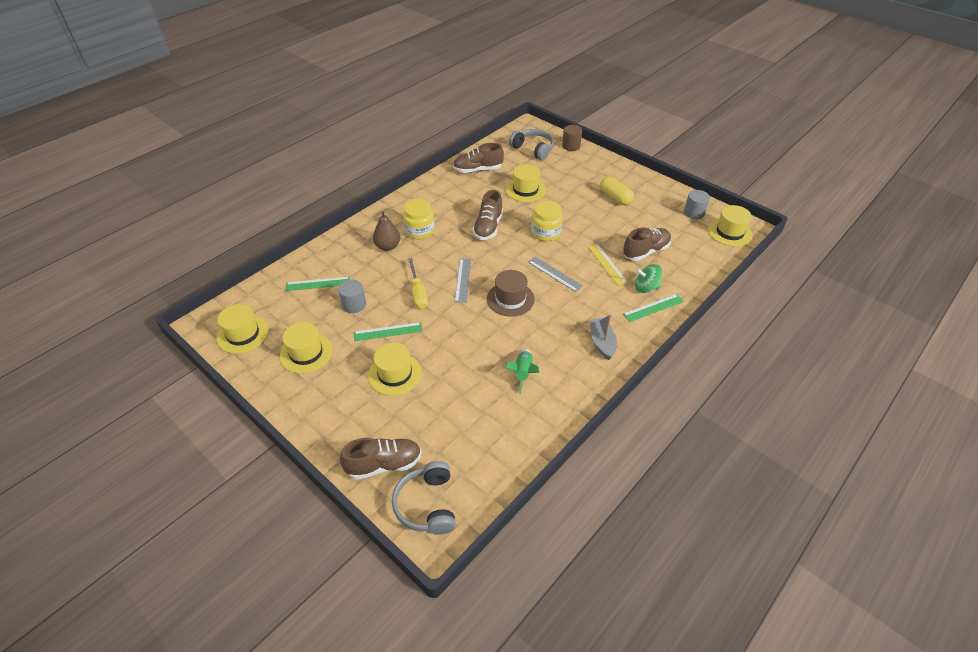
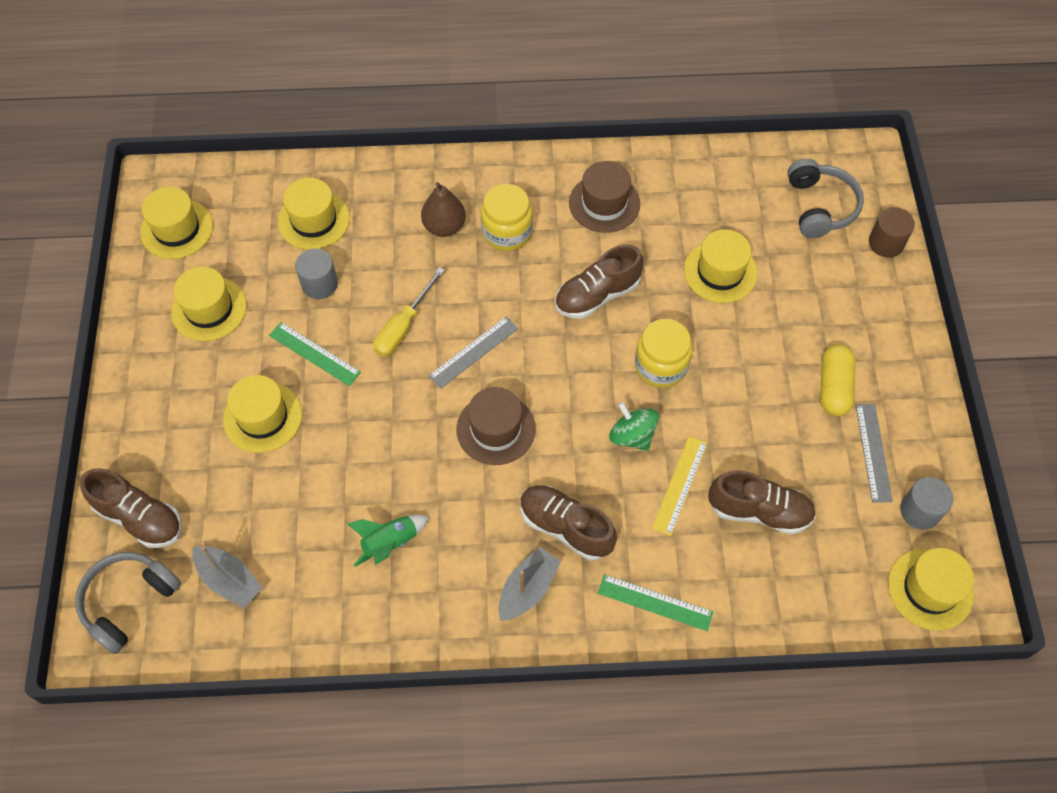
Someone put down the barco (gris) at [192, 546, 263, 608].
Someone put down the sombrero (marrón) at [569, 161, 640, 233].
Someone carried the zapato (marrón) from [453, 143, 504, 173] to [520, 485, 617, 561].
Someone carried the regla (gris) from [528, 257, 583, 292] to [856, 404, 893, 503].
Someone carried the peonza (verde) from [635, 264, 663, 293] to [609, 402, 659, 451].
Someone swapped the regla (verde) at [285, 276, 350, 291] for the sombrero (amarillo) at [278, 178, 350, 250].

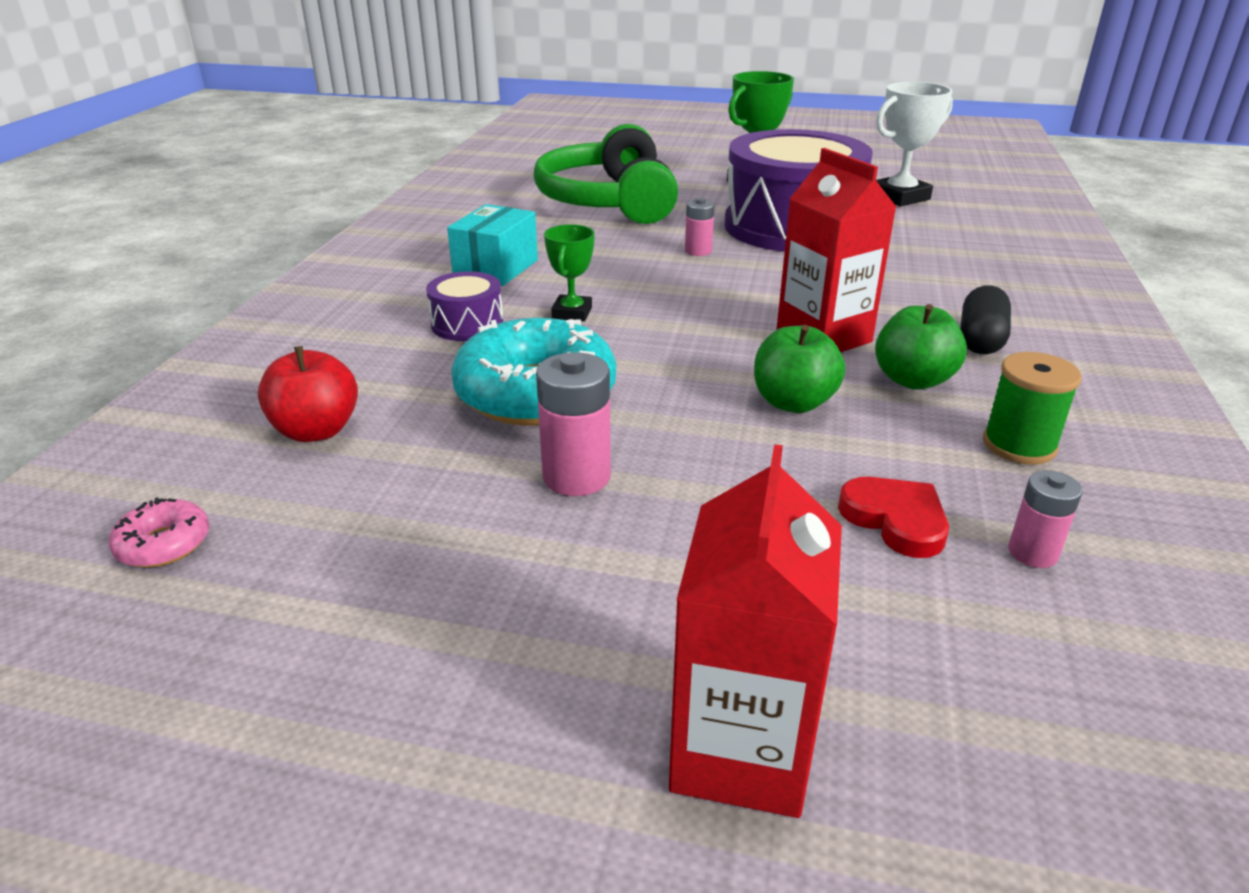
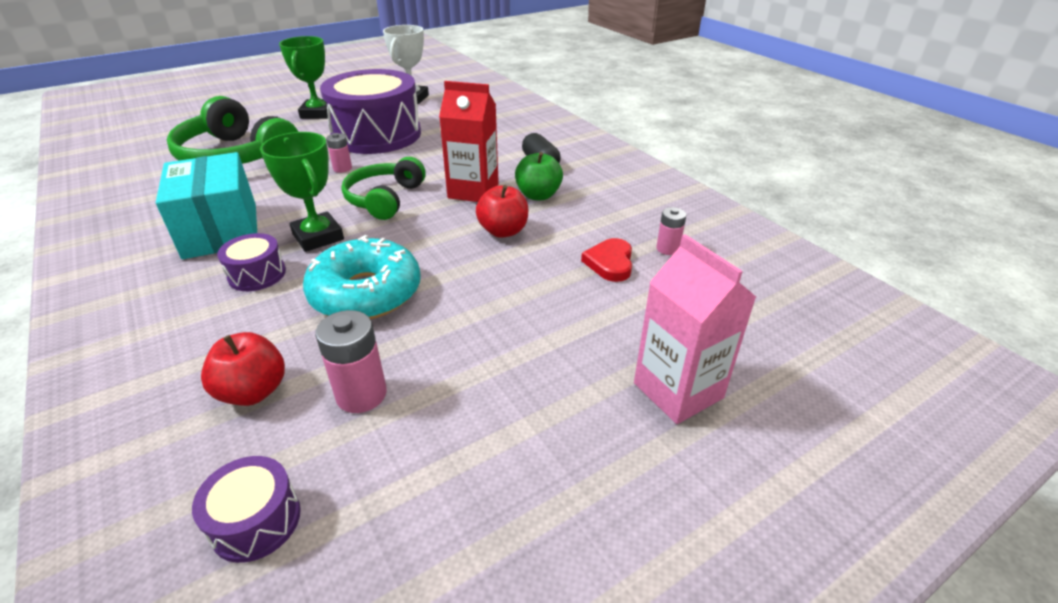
Someone took away the carrete (verde) at [983, 352, 1082, 465].
Someone put down the auriculares (verde) at [341, 157, 426, 220].
Someone carried the pila (rosa) from [536, 352, 611, 496] to [315, 310, 387, 413].
Someone swapped the rosquilla (rosa) at [109, 497, 209, 567] for the tambor (morado) at [192, 456, 301, 563].
Someone repainted the cartón de leche (rojo) at [669, 444, 842, 818], which became the cartón de leche (rosa) at [634, 234, 756, 424].
Someone repainted the manzana (verde) at [754, 325, 845, 413], which became the manzana (rojo) at [476, 185, 528, 238].
Someone rotated the corazón (rojo) at [838, 477, 949, 558] by 90 degrees counterclockwise.
Someone scaled the caja (turquesa) at [447, 204, 538, 286] by 1.53.
Someone scaled the trofeo (verde) at [544, 224, 595, 321] by 1.65.

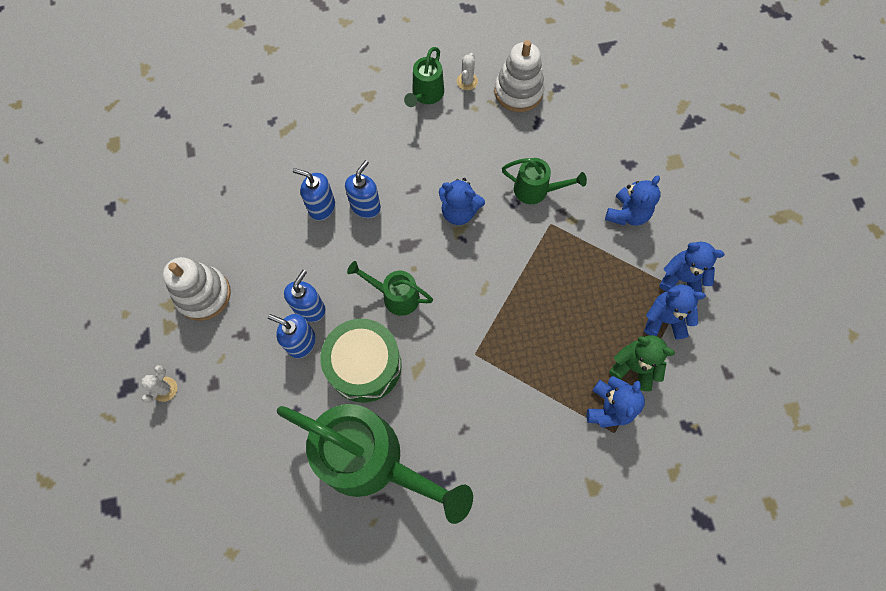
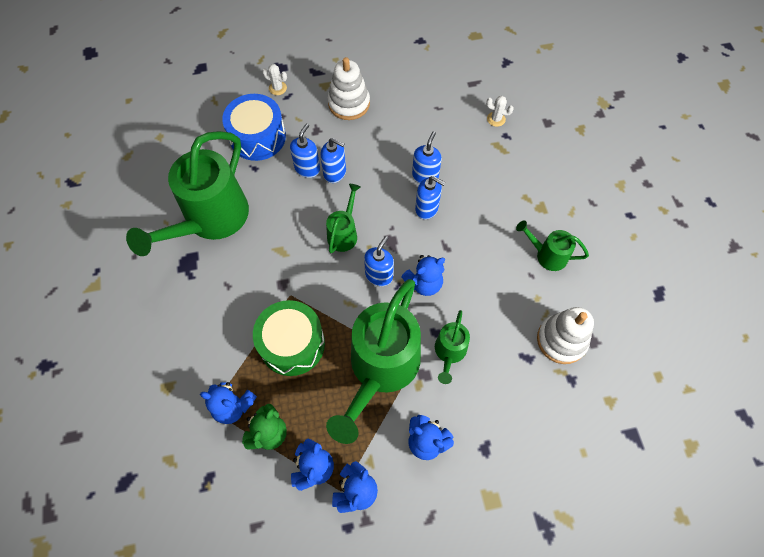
Someone put down the tambor (azul) at [222, 94, 286, 161].
Someone put down the regadera (verde) at [326, 279, 421, 444].
Someone put down the dispensador de jabón (azul) at [364, 236, 394, 286].
Someone carried the tambor (verde) from [320, 319, 402, 403] to [253, 300, 325, 376].
Someone carried the cactus (blanco) from [457, 53, 478, 90] to [486, 96, 514, 127].
Someone rotated the osito (azul) at [439, 178, 485, 225] by 135 degrees counterclockwise.

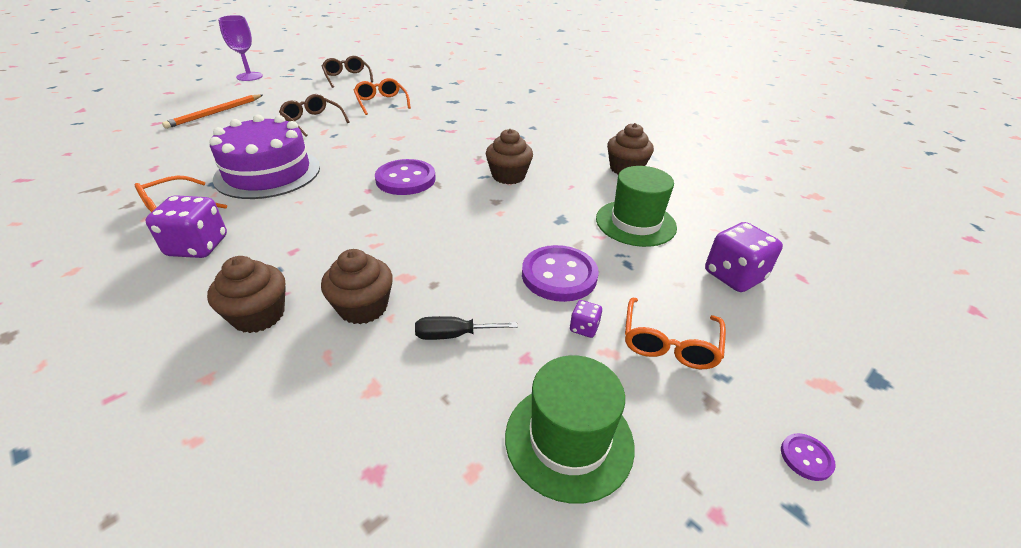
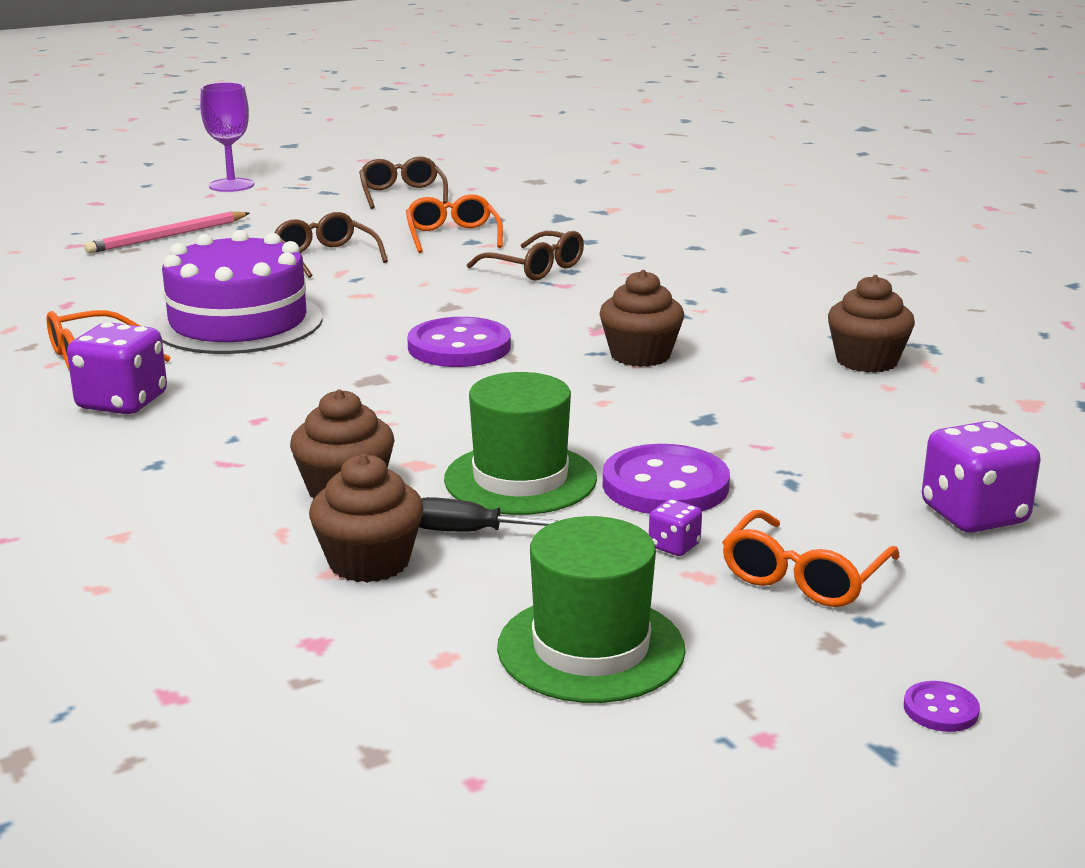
Someone put down the gafas (marrón) at [467, 231, 584, 281].
Someone carried the magdalena (marrón) from [207, 256, 286, 333] to [309, 454, 423, 583].
Someone carried the sombrero (verde) from [596, 166, 677, 247] to [444, 372, 597, 515].
Someone repainted the lápiz (naranja) at [162, 94, 263, 129], which became the lápiz (rosa) at [84, 212, 250, 254].

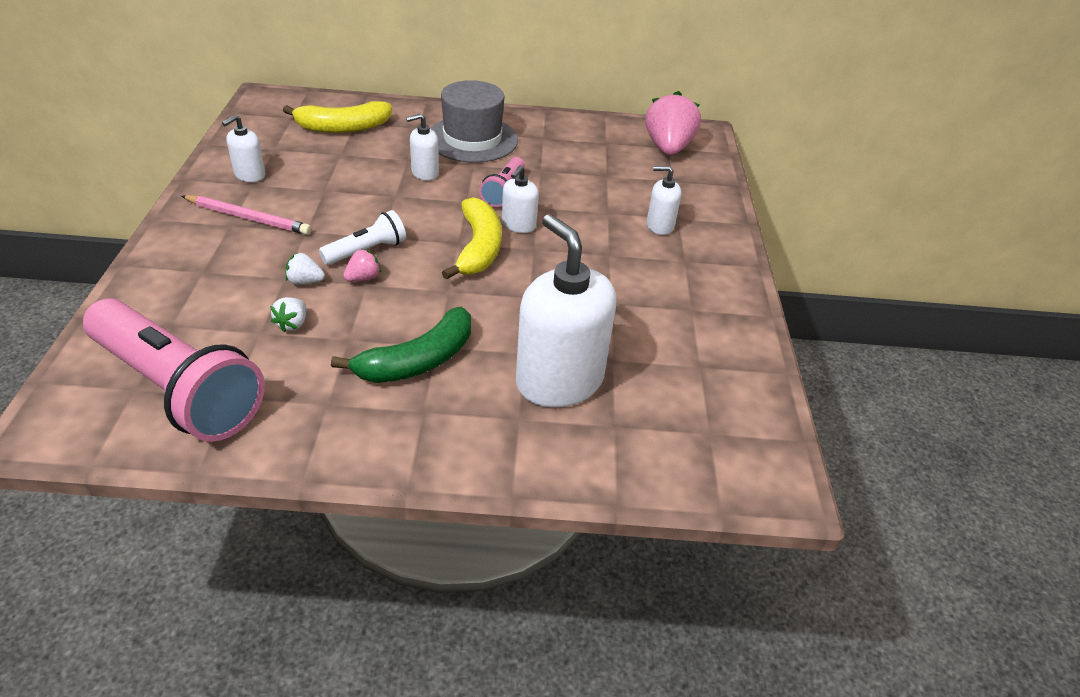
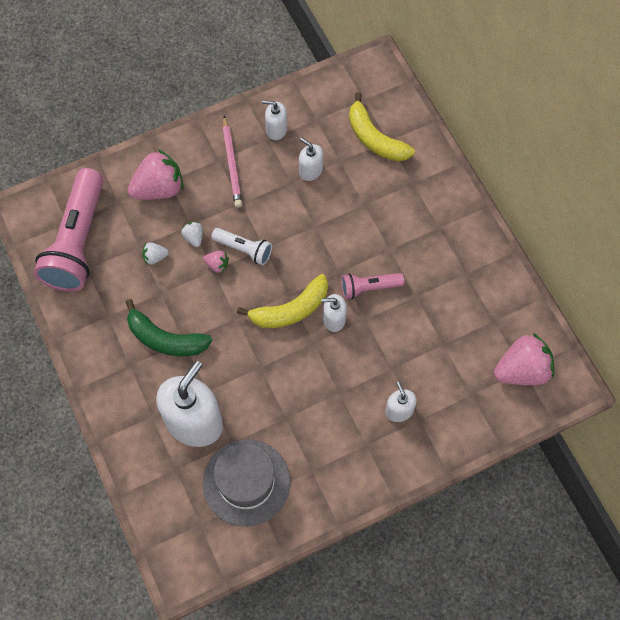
Someone put down the fresa (rosa) at [128, 149, 184, 200].
Someone carried the dispensador de jabón (blanco) from [406, 114, 439, 181] to [299, 137, 323, 181].
Someone carried the sombrero (gris) from [430, 80, 518, 163] to [202, 439, 290, 526].

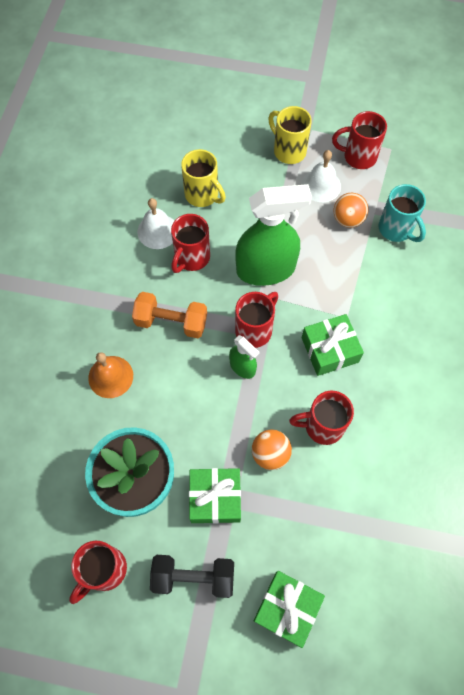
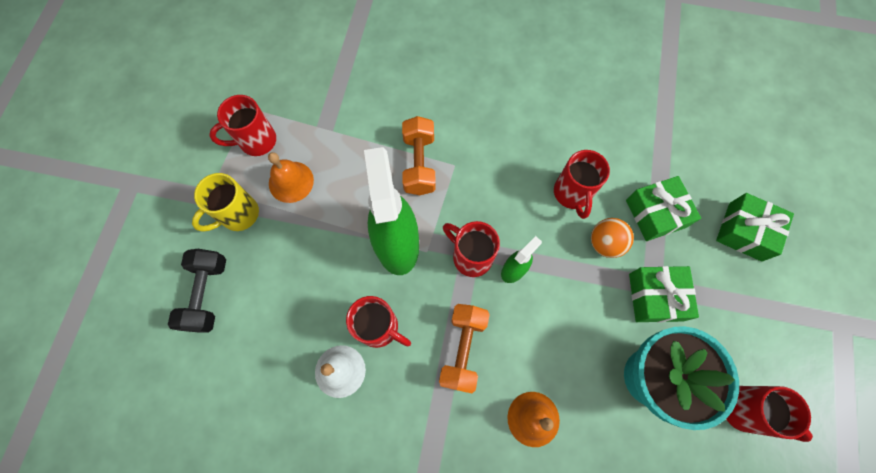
Someone took away the taza (amarillo) at [181, 149, 226, 207].
Someone took away the pelota (naranja) at [334, 193, 369, 228].
Someone took away the taza (turquesa) at [378, 184, 426, 242].
Someone put down the mancuerna (naranja) at [402, 116, 436, 195].
Someone carried the mancuerna (negro) from [150, 555, 234, 598] to [168, 249, 226, 332].
Someone carried the regalo (verde) from [302, 314, 364, 376] to [626, 176, 701, 241].
Someone repainted the campana (blanco) at [301, 150, 341, 202], which became the campana (naranja) at [268, 152, 314, 203].
Someone rotated the taza (rojo) at [332, 111, 387, 169] by 60 degrees clockwise.

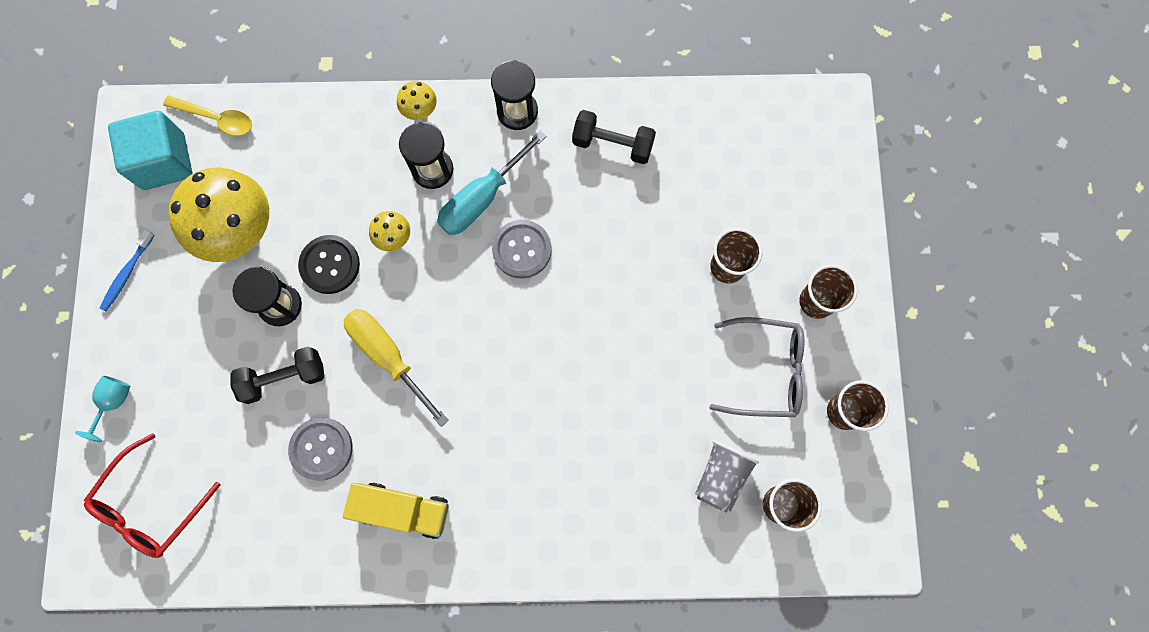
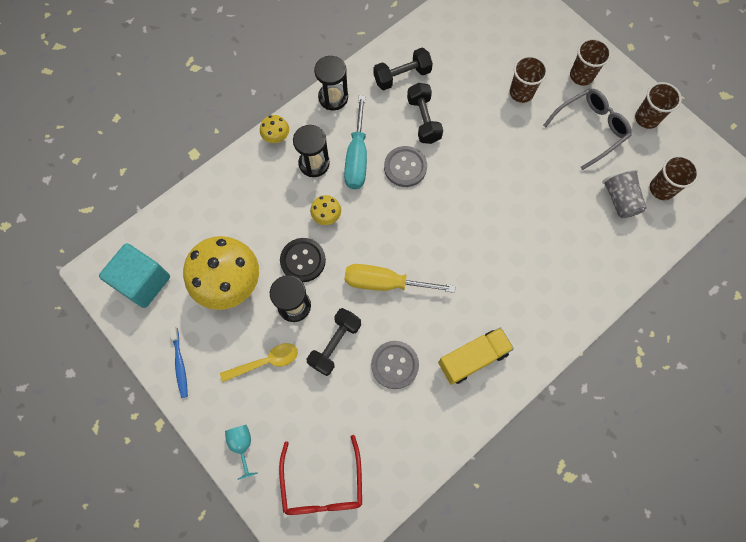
Someone put down the mancuerna (negro) at [407, 83, 443, 144].
Someone carried the cuchara (amarillo) from [163, 95, 252, 136] to [220, 343, 298, 382].

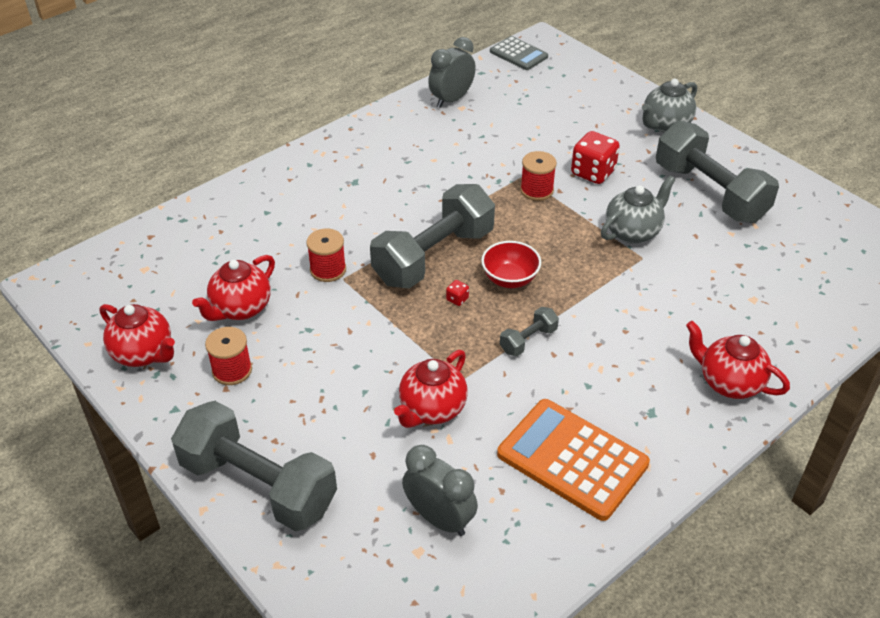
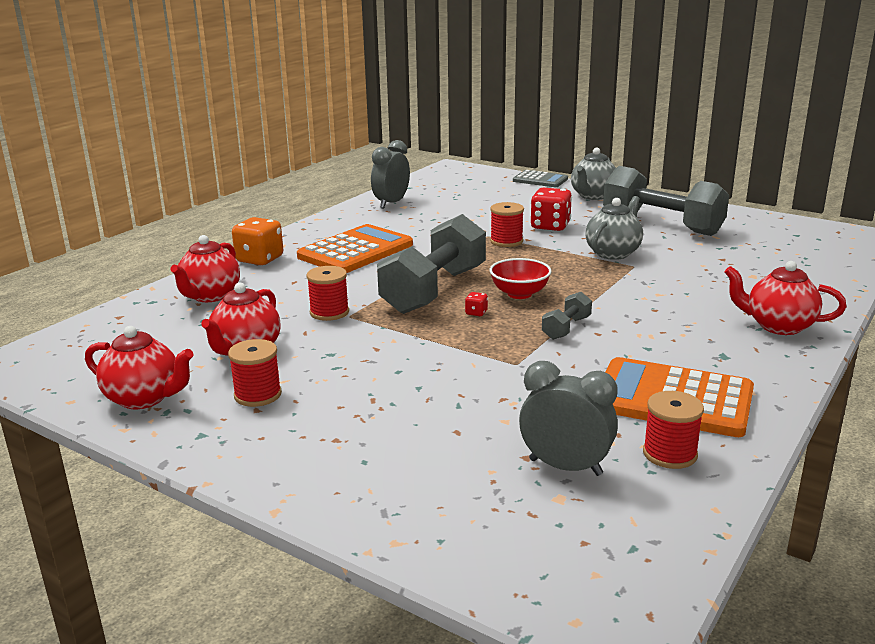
Someone took away the mancuerna (gris) at [171, 401, 337, 531].
Someone put down the dado (naranja) at [232, 217, 283, 265].
Someone put down the calculadora (naranja) at [297, 224, 413, 273].
Someone put down the carrete (rojo) at [643, 391, 704, 469].
Someone carried the tetera (rojo) from [394, 350, 468, 428] to [171, 235, 240, 302].
Someone carried the calculadora (gris) from [490, 36, 548, 70] to [513, 170, 568, 187].

